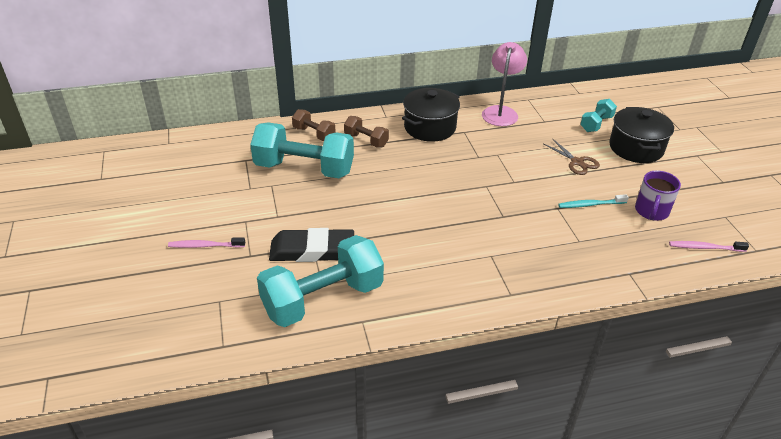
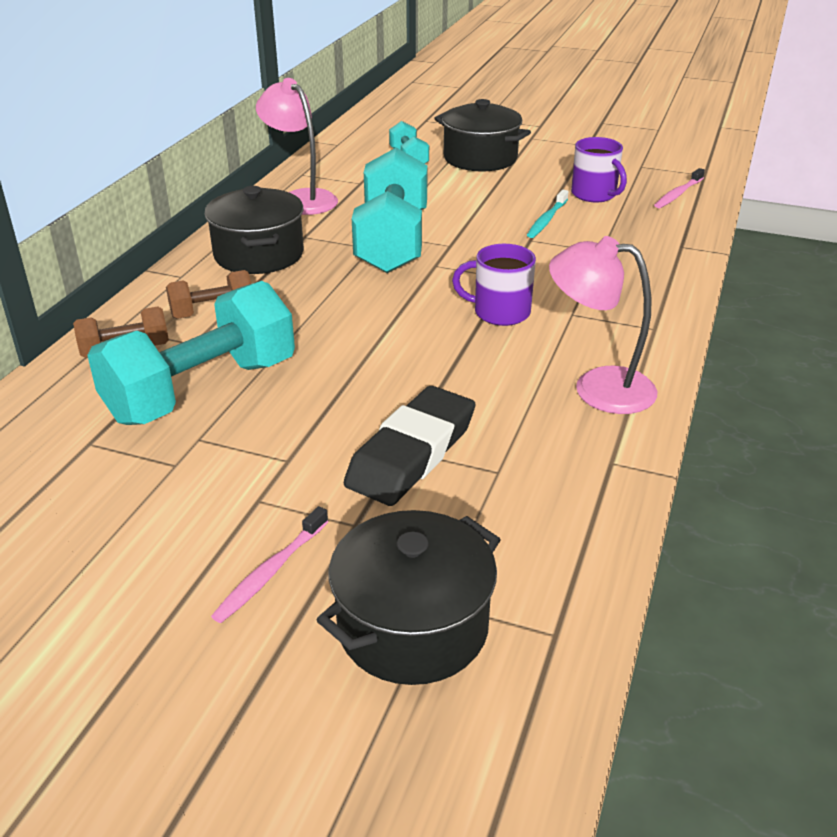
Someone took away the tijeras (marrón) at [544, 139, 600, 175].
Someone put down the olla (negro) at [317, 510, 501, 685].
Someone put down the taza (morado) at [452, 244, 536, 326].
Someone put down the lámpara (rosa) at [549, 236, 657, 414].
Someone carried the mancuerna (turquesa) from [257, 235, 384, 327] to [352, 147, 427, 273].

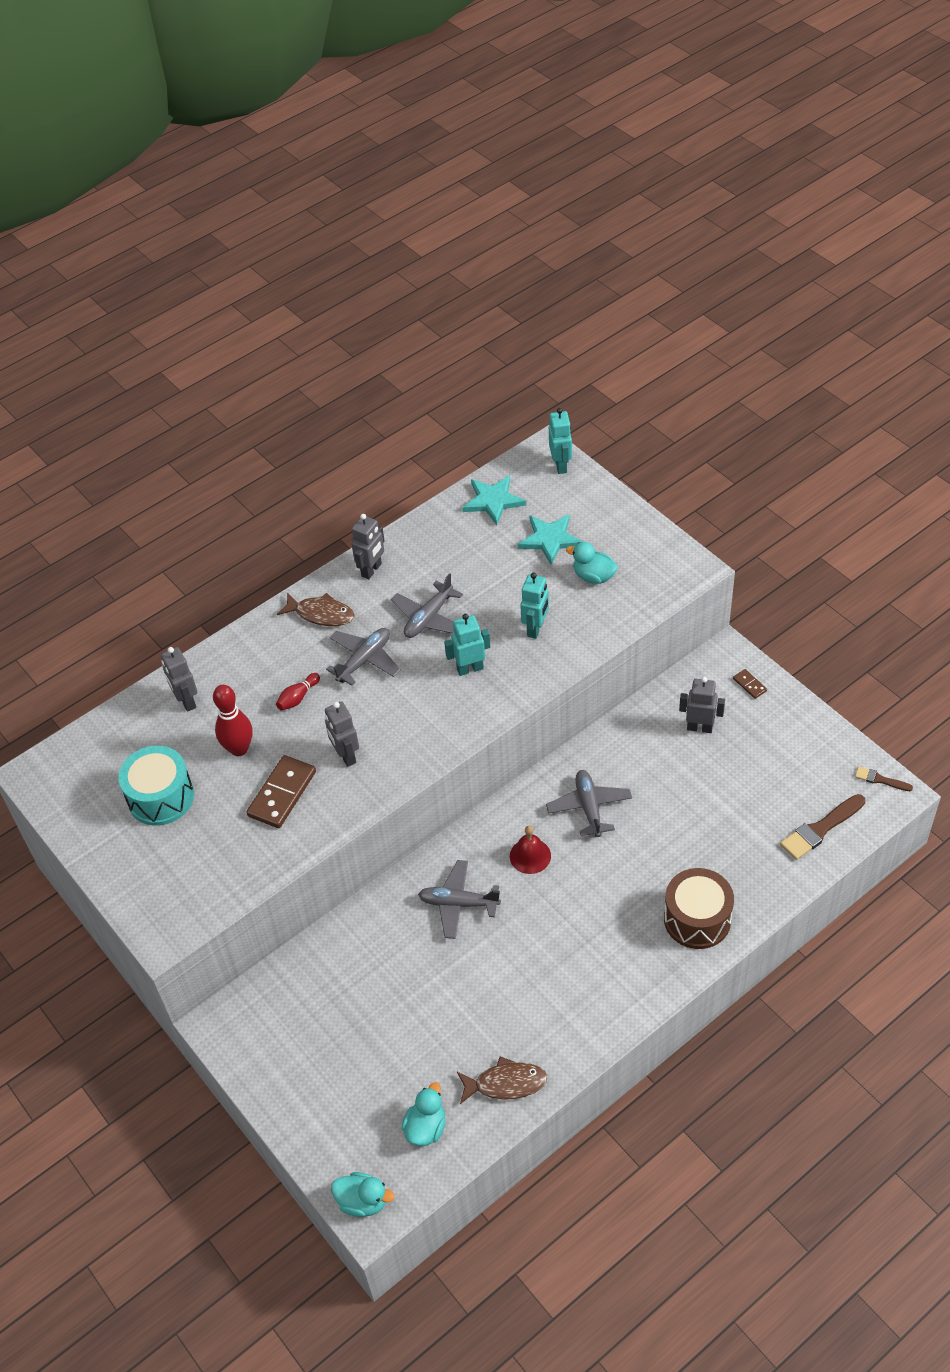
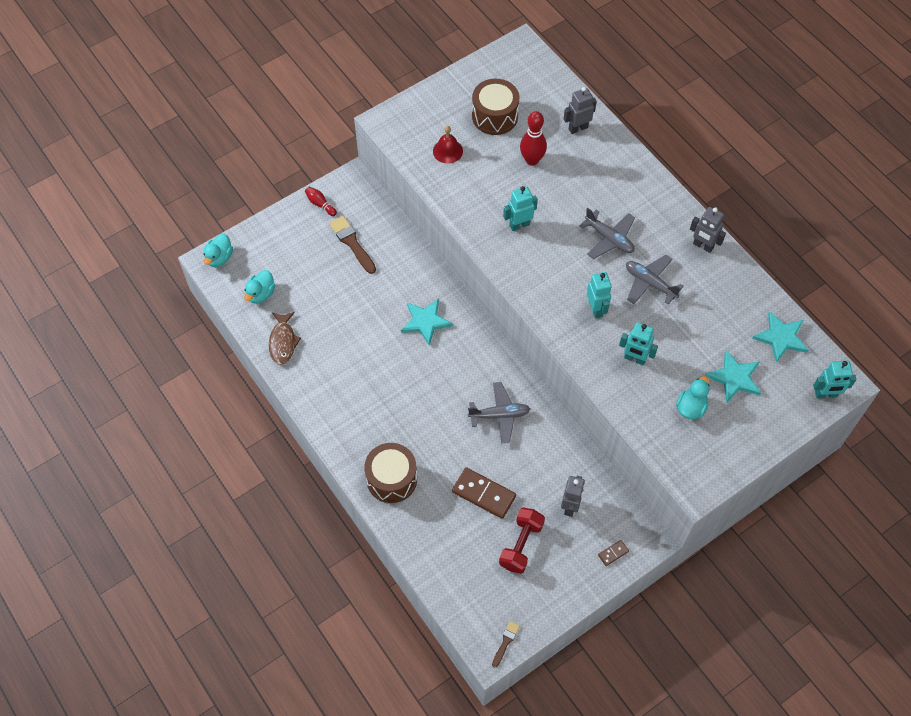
Someone took away the pez (marrón) at [277, 592, 355, 626].
Someone put down the mancuerna (rojo) at [499, 508, 545, 574].
Someone carried the ficha de dominó (marrón) from [247, 755, 316, 828] to [452, 467, 516, 519].
Someone carried the bolo (rojo) from [276, 673, 320, 711] to [305, 187, 337, 216].
Someone carried the campana (rojo) from [510, 826, 551, 874] to [433, 126, 463, 164].
Someone carried the pincel (marrón) from [780, 794, 865, 860] to [329, 216, 376, 274].
Someone swapped the avión (gris) at [418, 860, 501, 939] for the estrella (turquesa) at [401, 298, 453, 346].
Someone repainted the tambor (turquesa) at [118, 746, 194, 826], which became the tambor (marrón) at [472, 79, 519, 135].
Someone repainted the robot (gris) at [325, 701, 359, 767], which became the robot (turquesa) at [503, 186, 538, 231].
Someone rotated the pato (turquesa) at [401, 1083, 446, 1146] by 90 degrees clockwise.

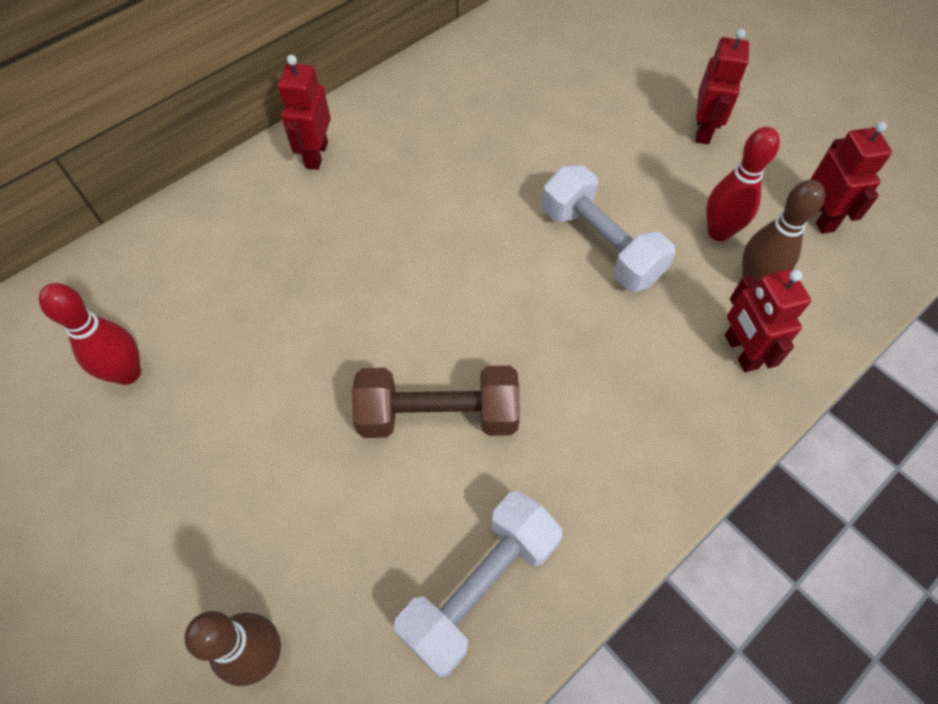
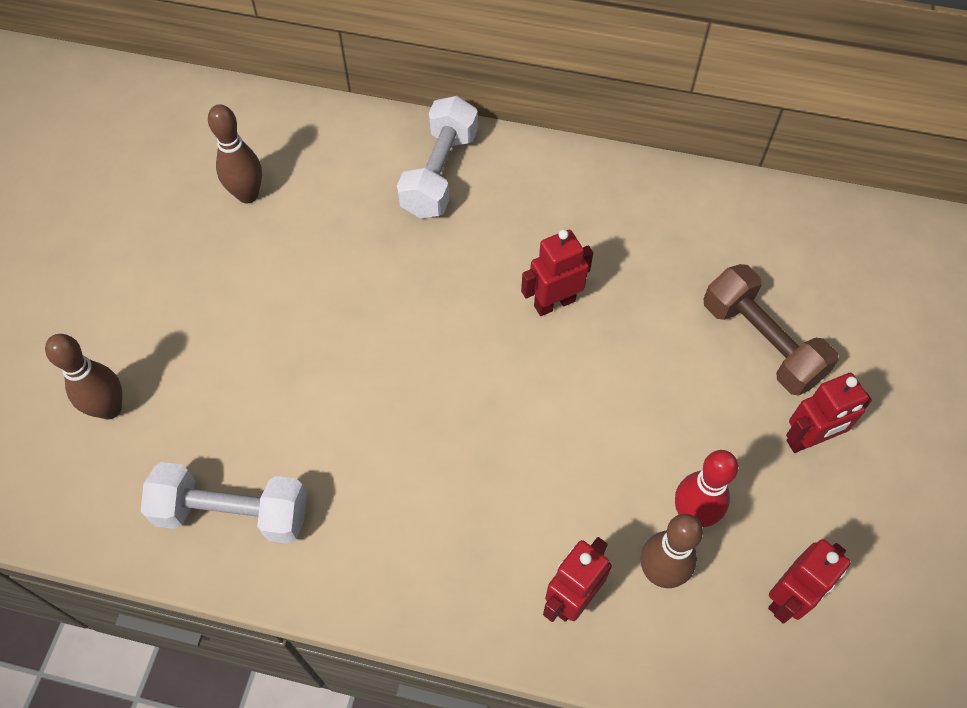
Someone carried the robot (rojo) from [278, 55, 331, 170] to [521, 230, 593, 316].
Someone carried the mancuerna (marrón) from [352, 366, 520, 438] to [704, 264, 839, 396].
Someone carried the mancuerna (blanco) from [542, 165, 676, 292] to [397, 96, 478, 218].
Someone repainted the bolo (rojo) at [39, 283, 141, 385], which became the bolo (marrón) at [208, 104, 262, 203].

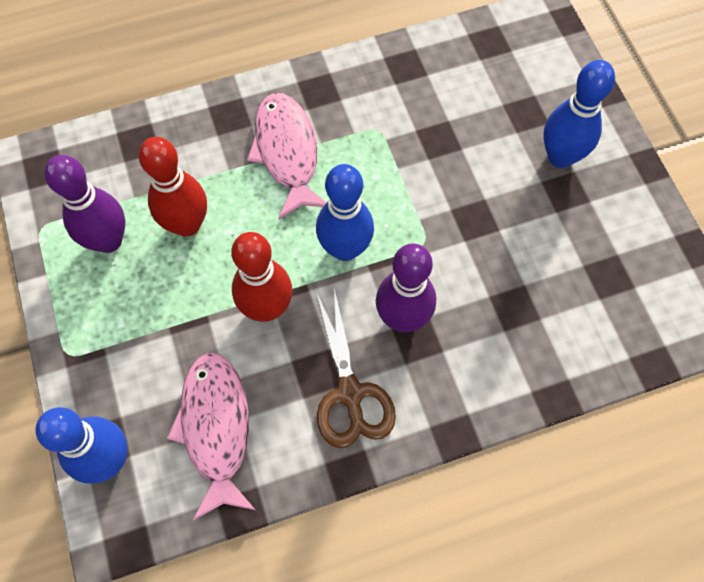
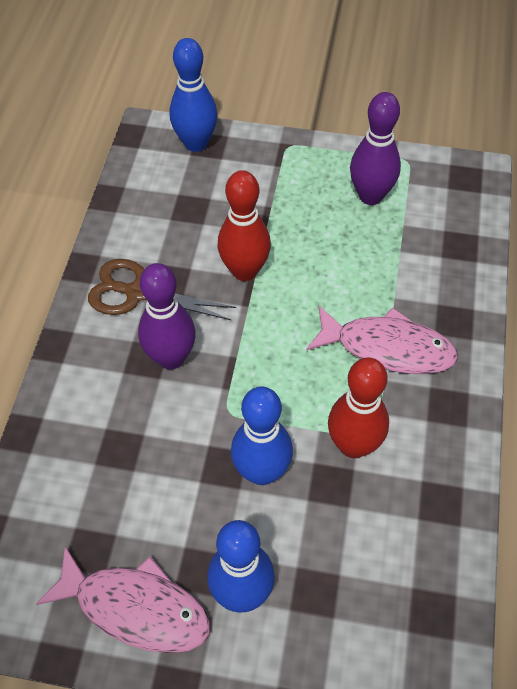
Someone carried the bolo (rojo) from [139, 137, 207, 237] to [328, 358, 389, 458].
Someone carried the pez (rosa) from [167, 353, 255, 521] to [36, 546, 211, 653].
Someone carried the bolo (azul) from [316, 164, 374, 261] to [231, 387, 293, 485].

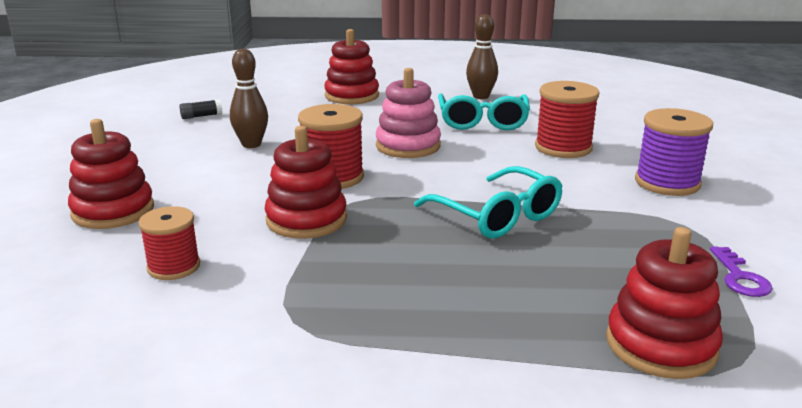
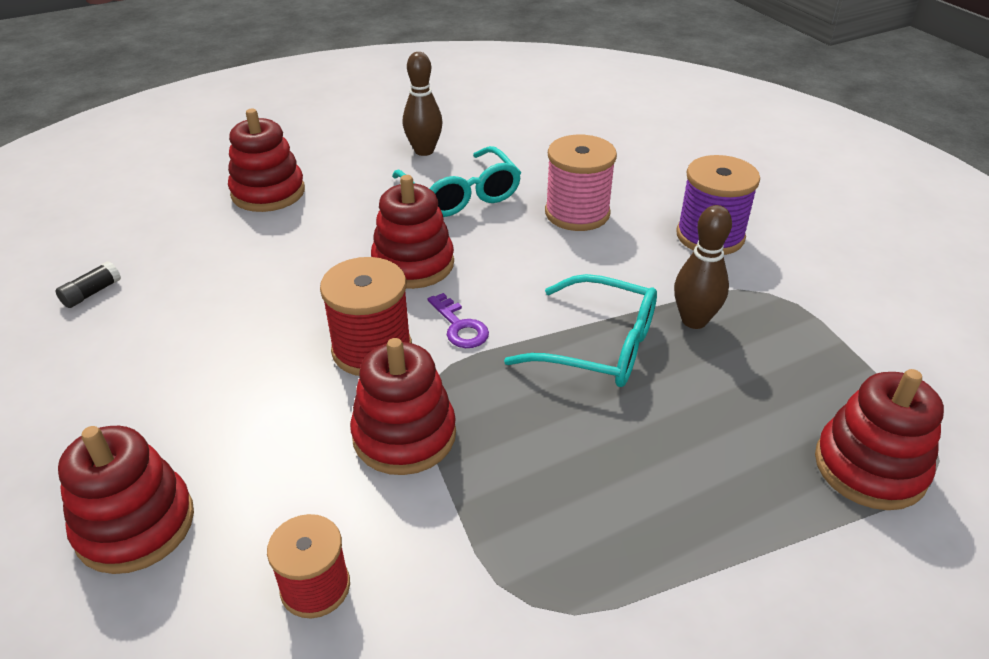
Someone carried the bolo (marrón) from [230, 49, 268, 148] to [674, 205, 732, 329].
Someone carried the llave (morado) from [710, 246, 773, 297] to [428, 293, 489, 348].
Someone repainted the juguete apilable (rosa) at [376, 68, 441, 158], which became the juguete apilable (rojo) at [371, 175, 454, 289].
Someone repainted the carrete (rojo) at [535, 81, 599, 158], which became the carrete (rosa) at [545, 135, 617, 231].

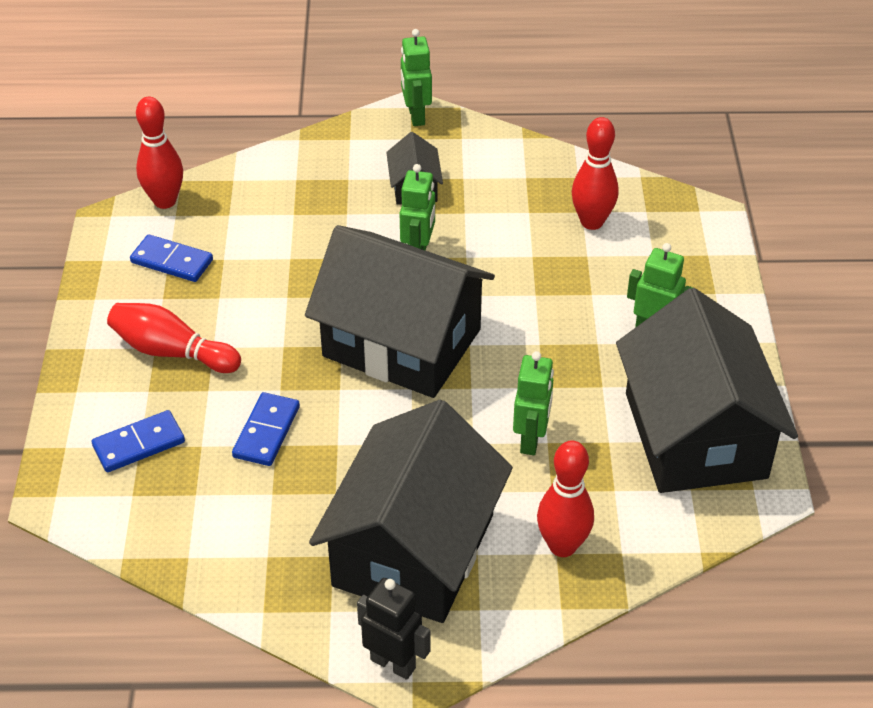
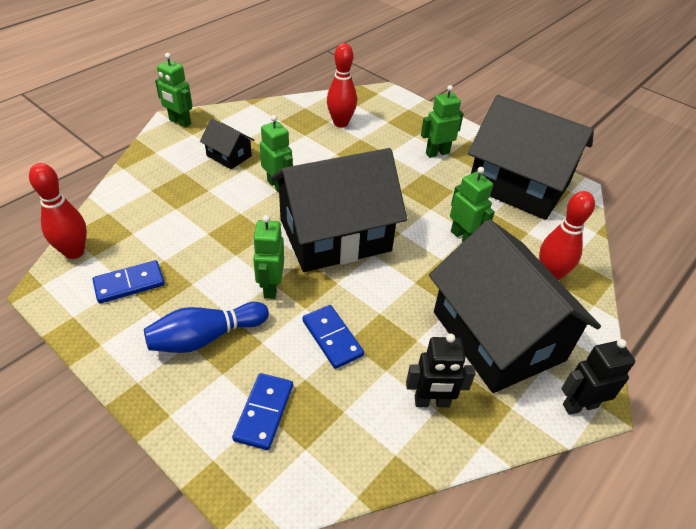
Someone put down the robot (verde) at [253, 215, 284, 299].
Someone put down the robot (negro) at [406, 333, 476, 407].
Someone repainted the bolo (rojo) at [107, 303, 241, 373], which became the bolo (azul) at [144, 302, 269, 353].

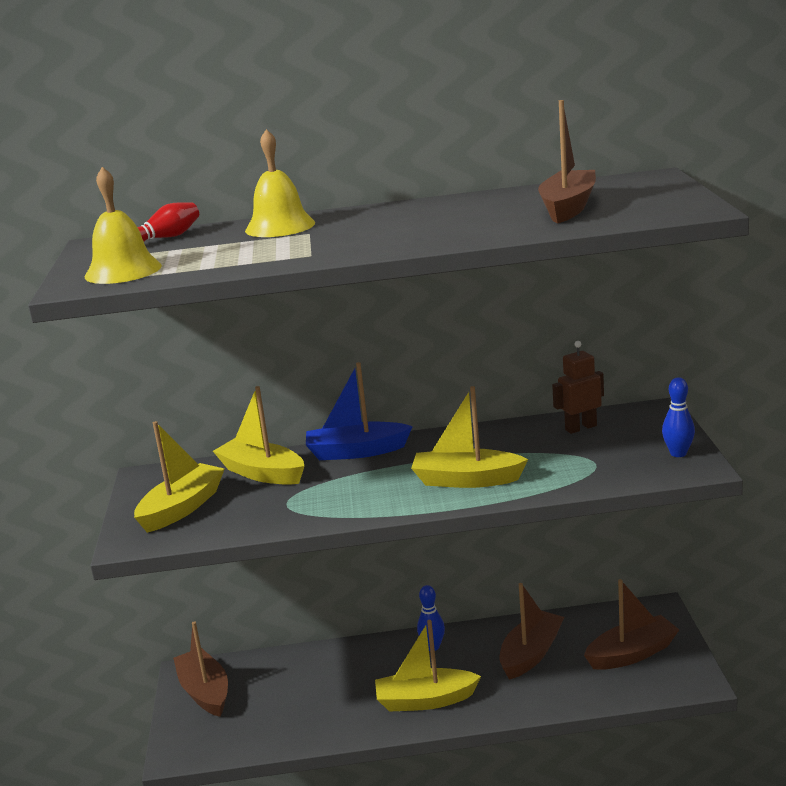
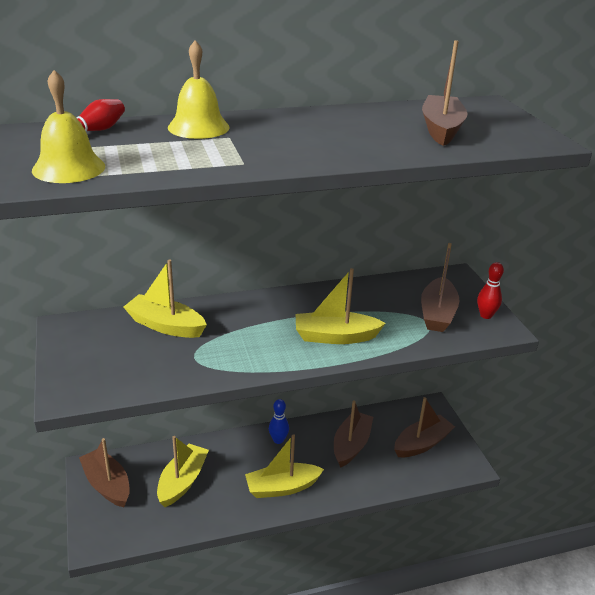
Someone took away the barco (azul) at [306, 362, 413, 460].
Someone took away the robot (marrón) at [552, 341, 604, 434].
Someone put down the barco (marrón) at [421, 243, 460, 332].
Someone carried the barco (amarillo) from [134, 421, 224, 533] to [157, 436, 209, 507].
Someone repainted the bolo (azul) at [662, 377, 695, 457], which became the bolo (rojo) at [477, 262, 504, 319].

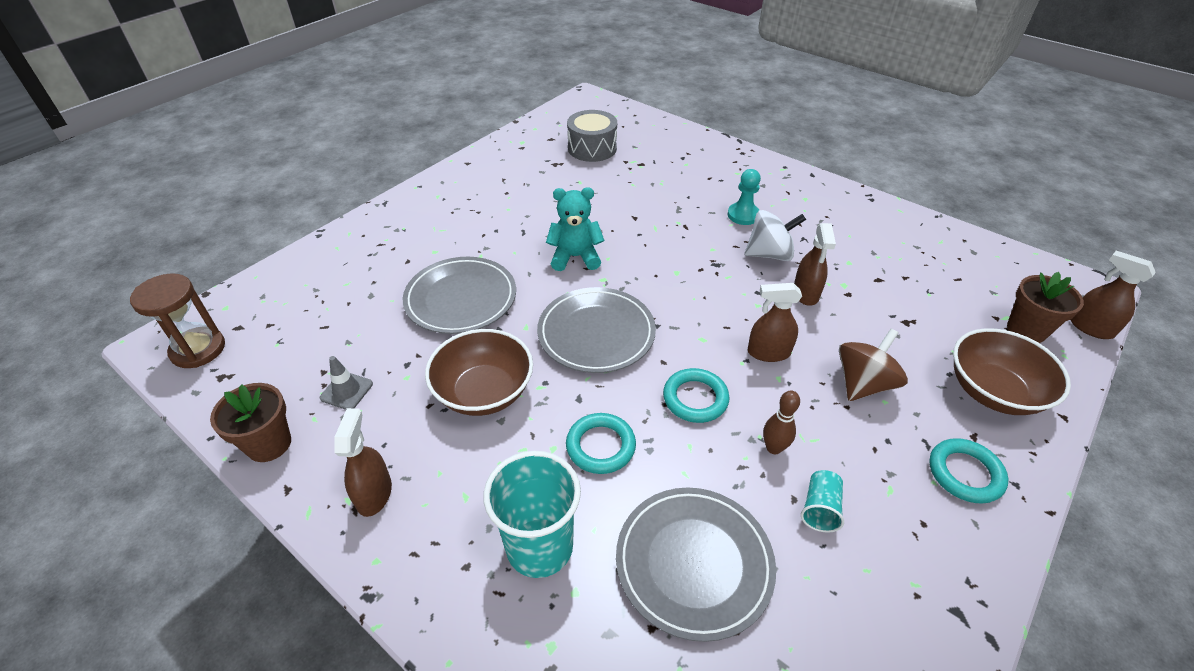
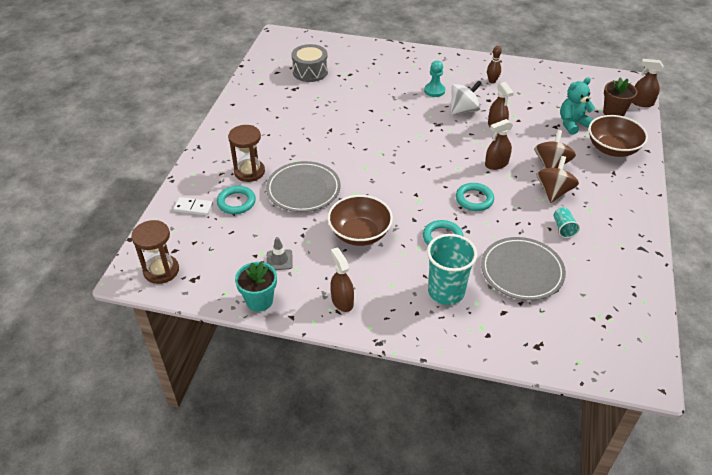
Someone took away the plato (gris) at [537, 287, 656, 373].
Someone put down the ficha de dominó (blanco) at [174, 197, 213, 216].
Someone put down the reloj de arena (marrón) at [228, 125, 265, 182].
Someone put down the peonza (marrón) at [537, 156, 579, 203].
Someone carried the osito (turquesa) from [546, 187, 604, 271] to [560, 77, 595, 135].
Someone carried the bolo (marrón) from [763, 390, 800, 454] to [487, 46, 502, 83].
Someone carried the anillo (turquesa) from [929, 438, 1008, 504] to [217, 186, 256, 214].
Someone repainted the maceta (marrón) at [210, 383, 291, 462], which became the maceta (turquesa) at [235, 261, 277, 312].

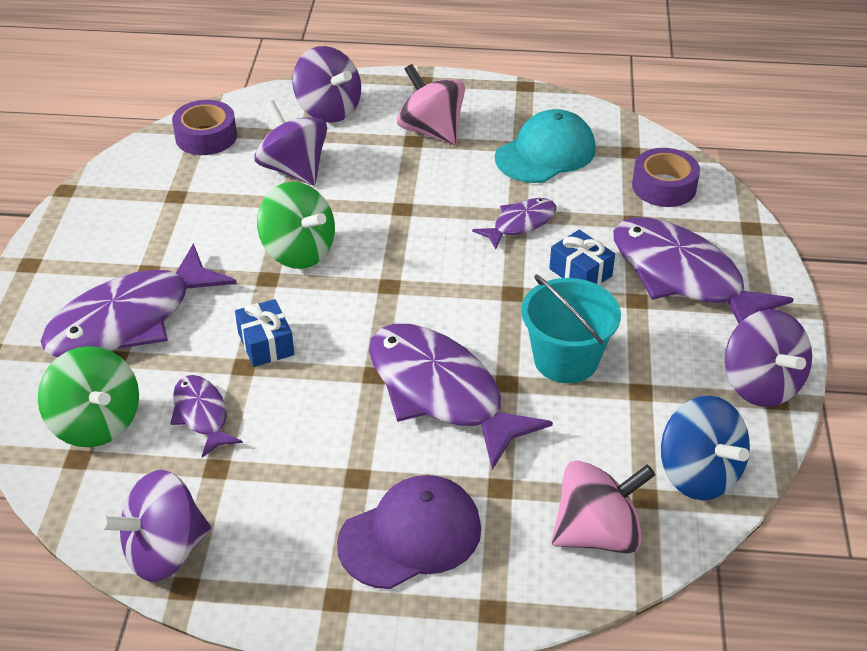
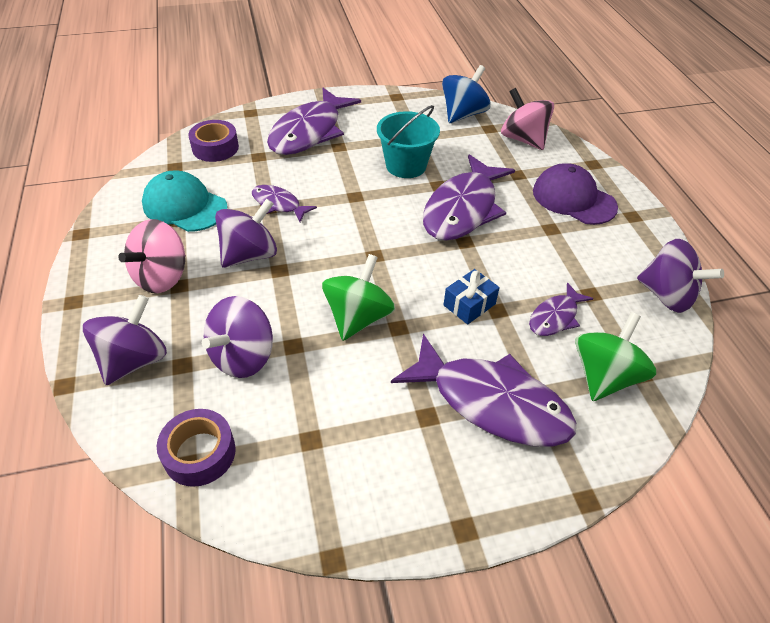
Someone took away the regalo (azul) at [549, 230, 615, 285].
Someone carried the peonza (morado) from [725, 309, 812, 407] to [215, 199, 277, 268].

